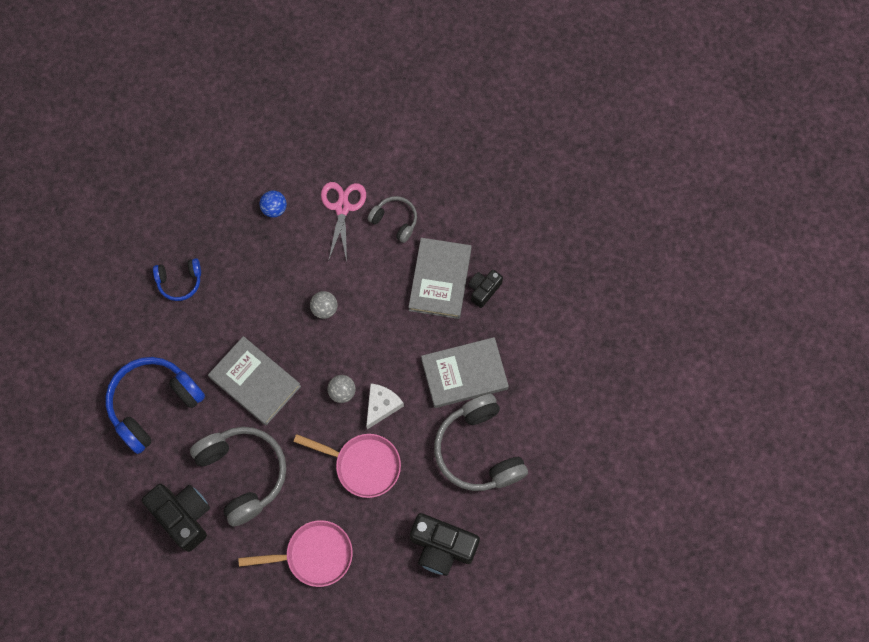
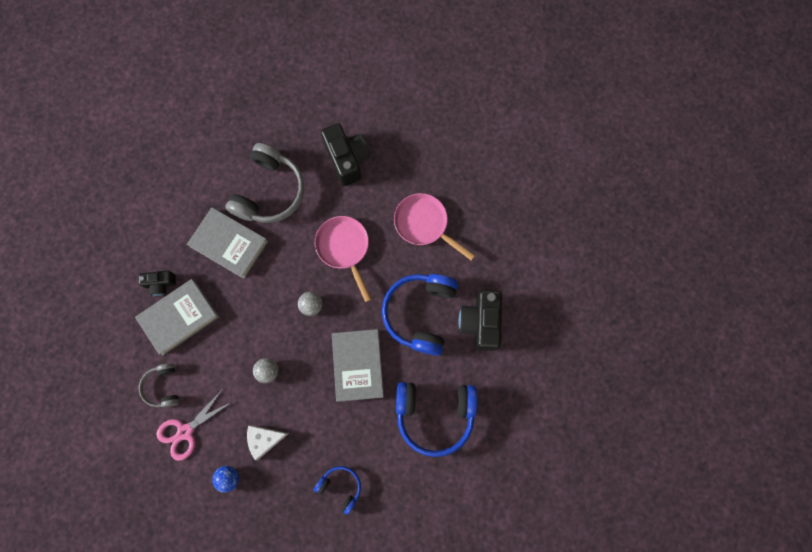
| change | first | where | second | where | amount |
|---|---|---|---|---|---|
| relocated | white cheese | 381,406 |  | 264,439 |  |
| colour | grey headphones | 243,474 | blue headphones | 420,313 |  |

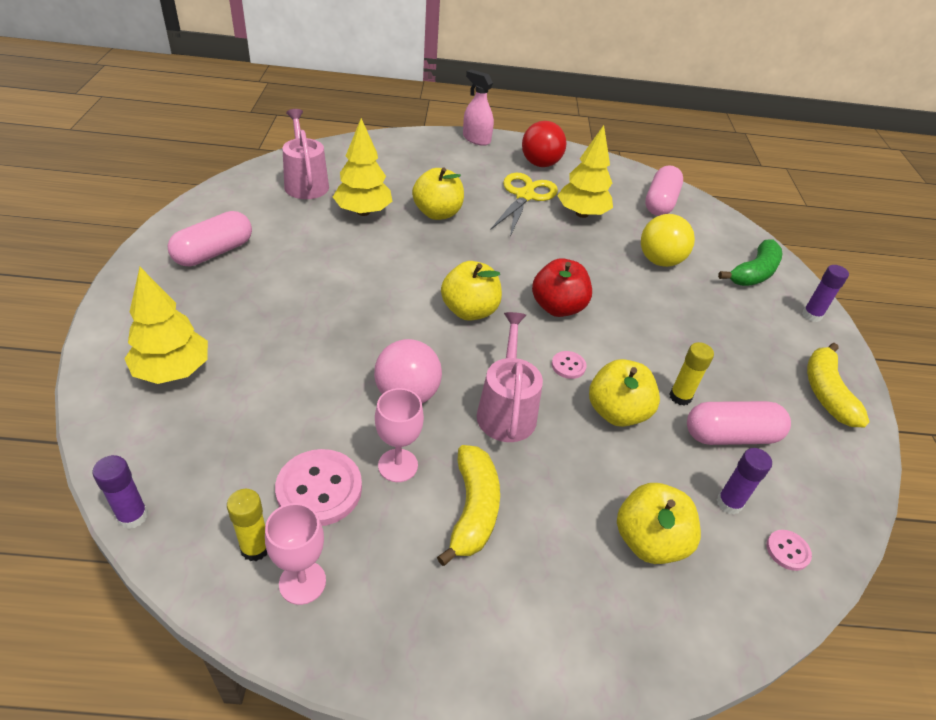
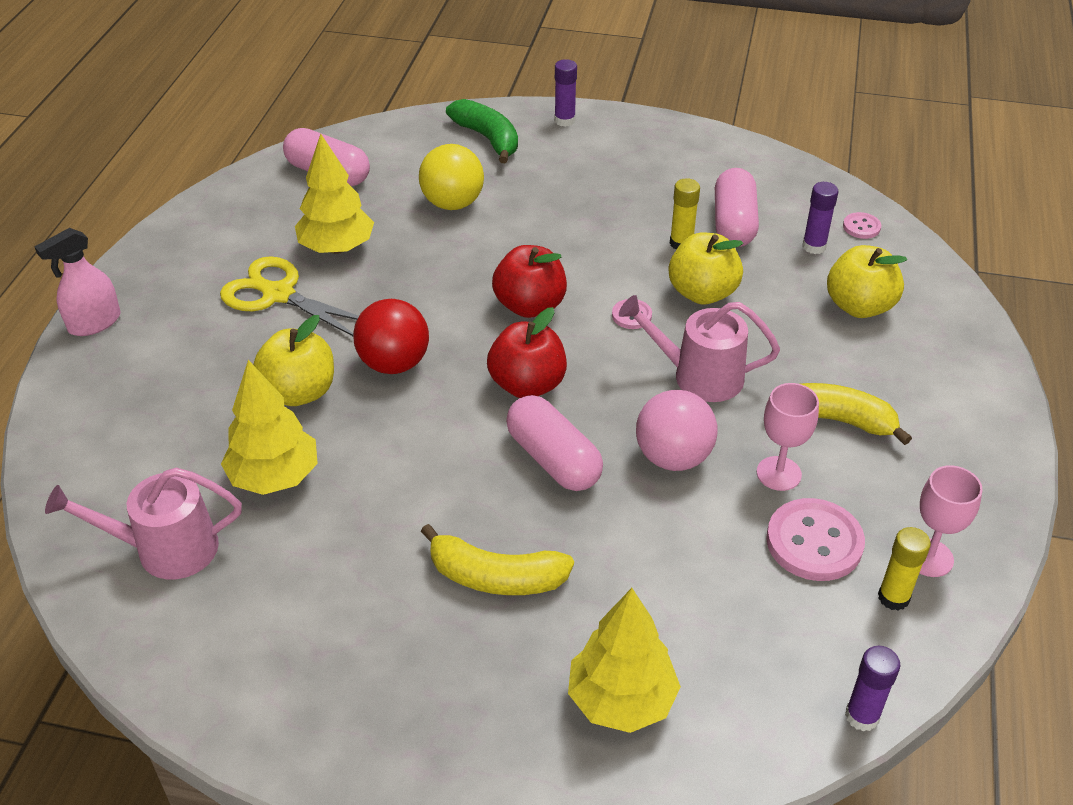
| change | first | where | second | where | amount |
|---|---|---|---|---|---|
| relocated | pink capsule | 214,252 |  | 553,459 |  |
| relocated | red ball | 540,164 |  | 394,363 |  |
| relocated | yellow banana | 826,393 |  | 496,577 |  |
| colour | yellow apple | 469,311 | red apple | 527,385 |  |

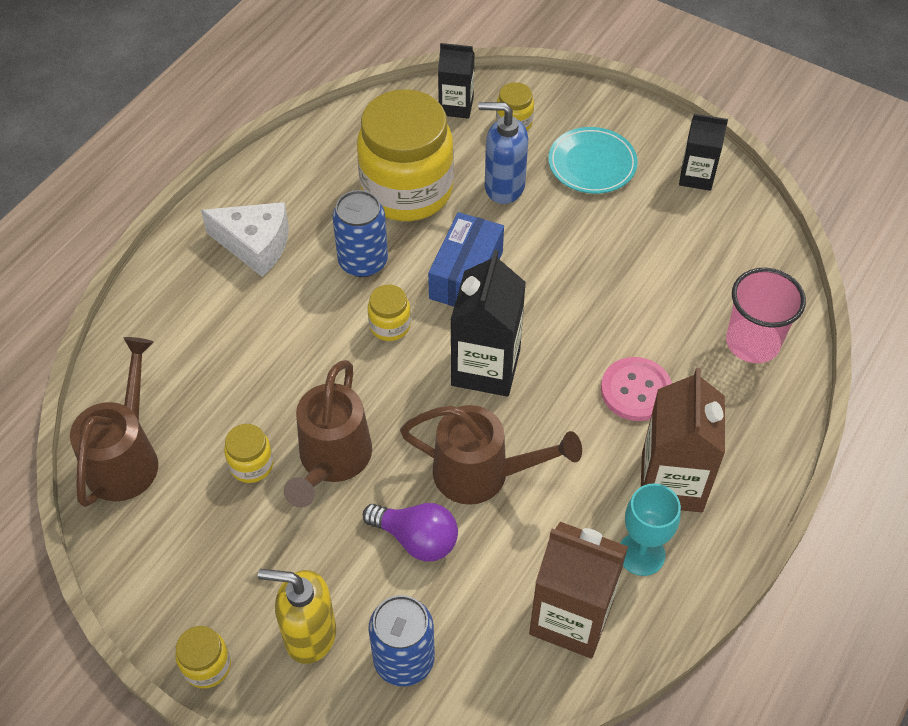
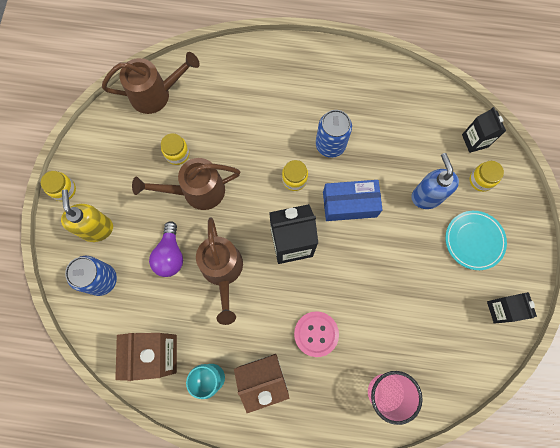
| change | first | where | second | where | amount |
|---|---|---|---|---|---|
| missing | white cheese | 255,245 |  |  |  |
| missing | yellow jar | 407,190 |  |  |  |

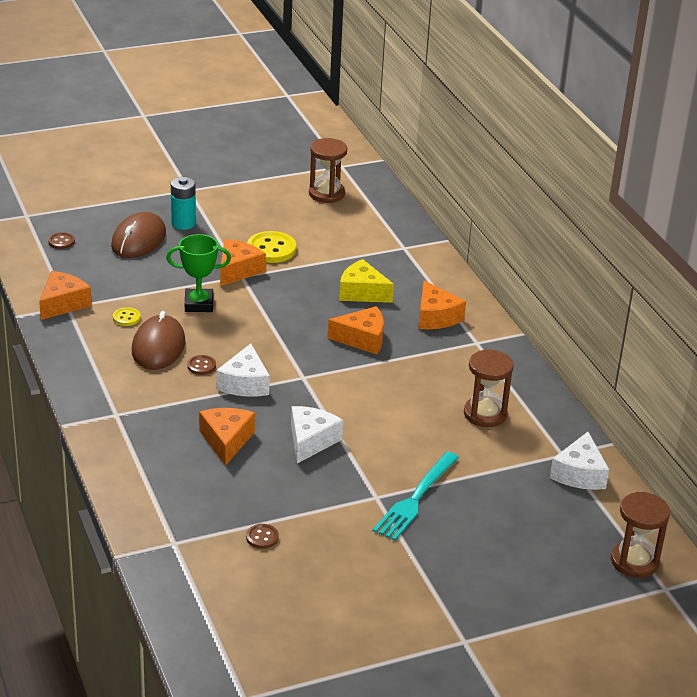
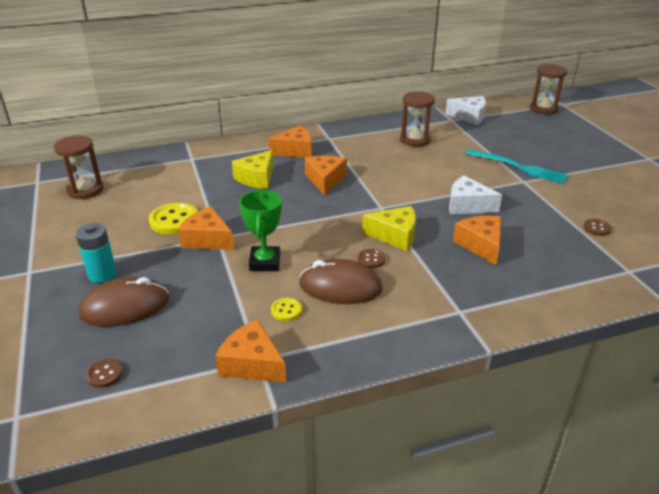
| change | first | where | second | where | amount |
|---|---|---|---|---|---|
| colour | white cheese | 244,383 | yellow cheese | 395,236 |  |
| spun | brown mouse | 138,240 |  | 125,306 | 45 degrees counterclockwise |
| spun | orange cheese | 226,441 |  | 481,245 | 75 degrees clockwise |

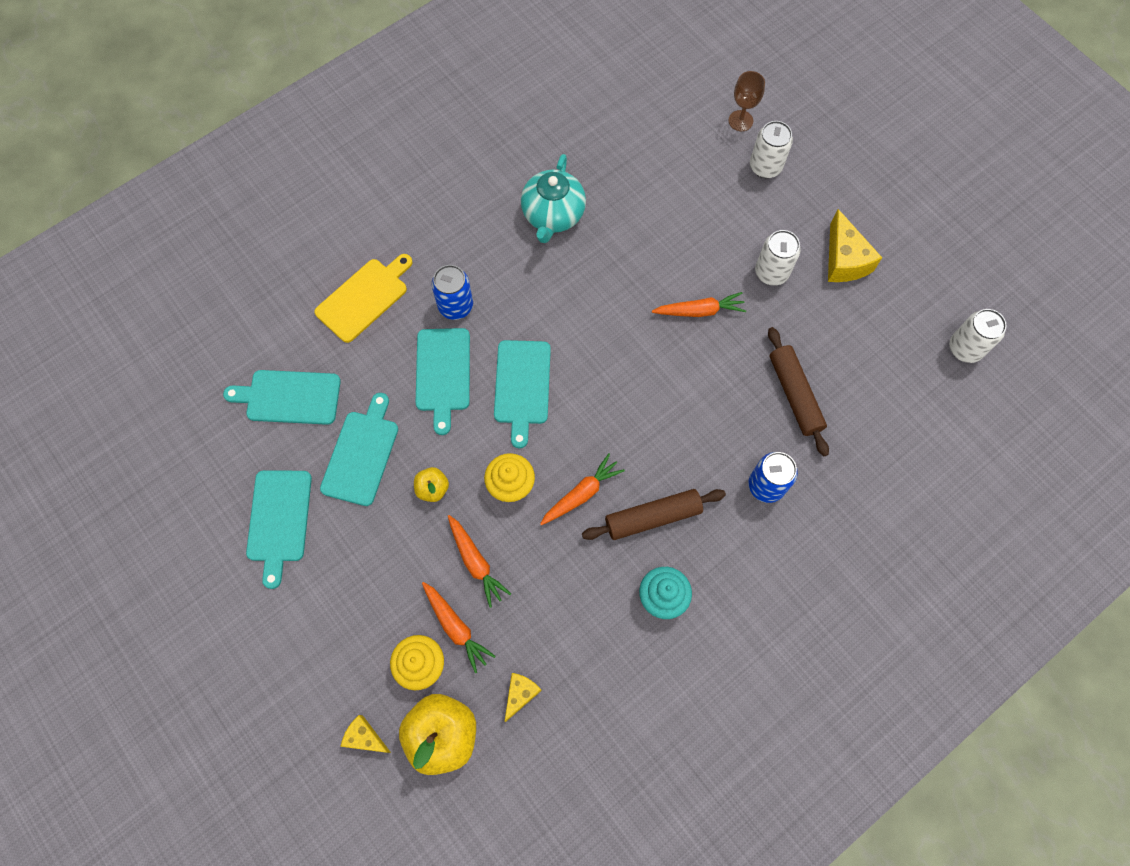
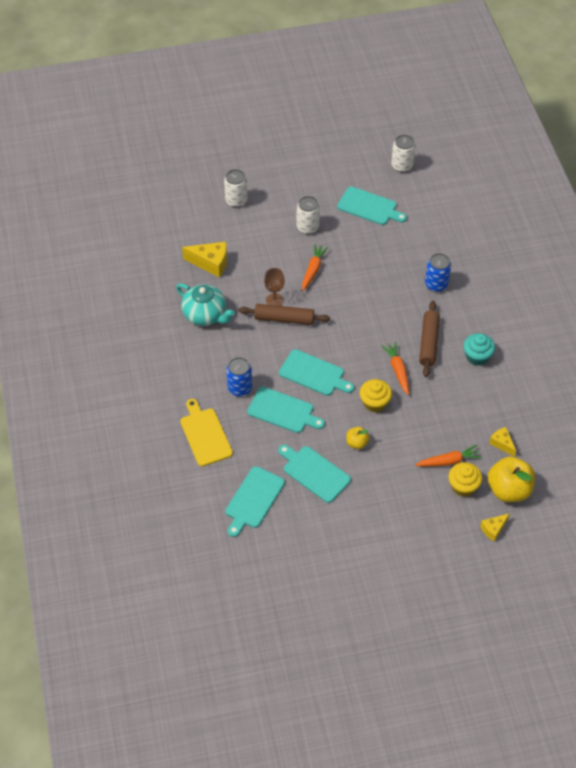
| change | first | where | second | where | amount |
|---|---|---|---|---|---|
| missing | orange carrot | 476,562 |  |  |  |
| relocated | turquoise cutting board | 279,520 |  | 369,207 |  |
| relocated | brown goblet | 740,121 |  | 274,300 |  |
| relocated | brown rolling pin | 795,394 |  | 284,319 |  |
| relocated | yellow cheese | 844,260 |  | 211,263 |  |

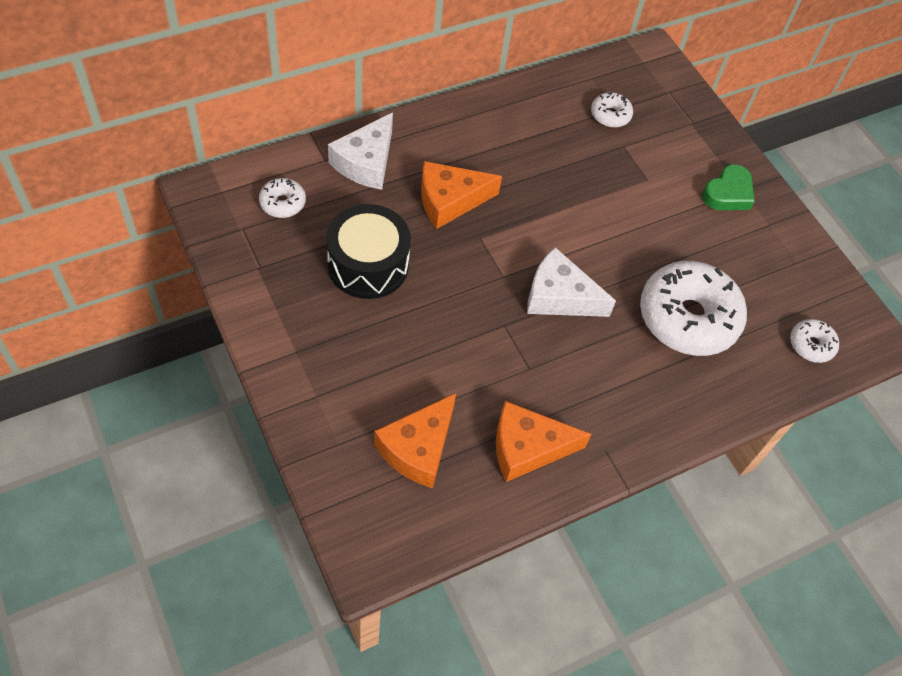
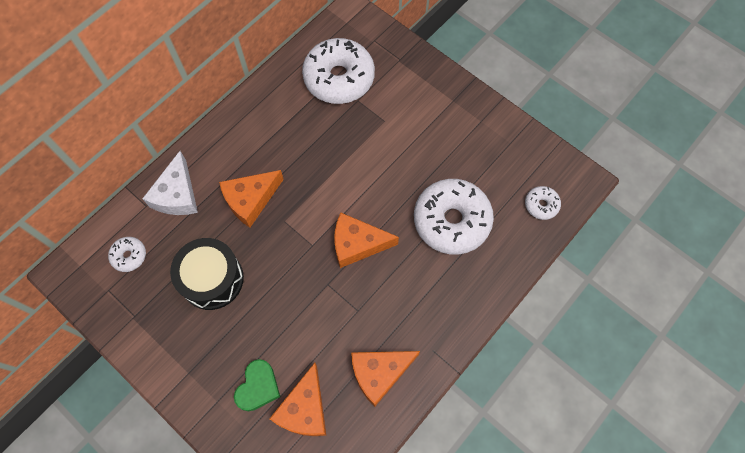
| change | first | where | second | where | amount |
|---|---|---|---|---|---|
| relocated | green heart | 728,193 |  | 258,387 |  |
| colour | white cheese | 559,296 | orange cheese | 357,244 |  |
| size | white donut | 610,115 |  | 339,78 | x2.19 |

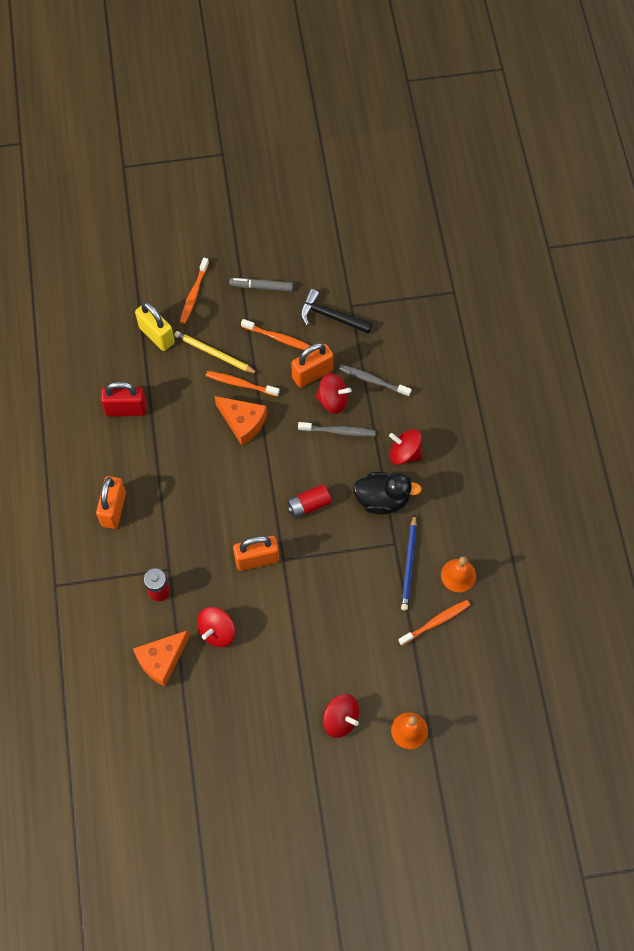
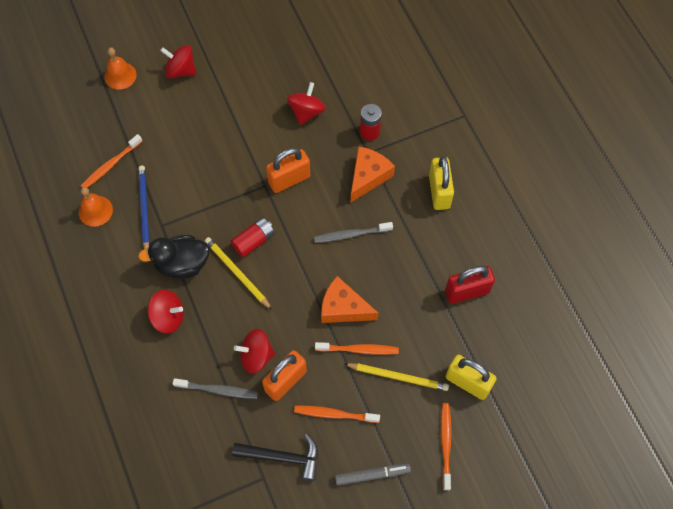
| change | first | where | second | where | amount |
|---|---|---|---|---|---|
| appeared |  |  | yellow pencil | 237,273 |  |
| relocated | orange cheese | 162,660 |  | 368,177 |  |
| relocated | grey toothbrush | 338,431 |  | 351,234 |  |
| colour | orange padlock | 114,509 | yellow padlock | 439,192 |  |

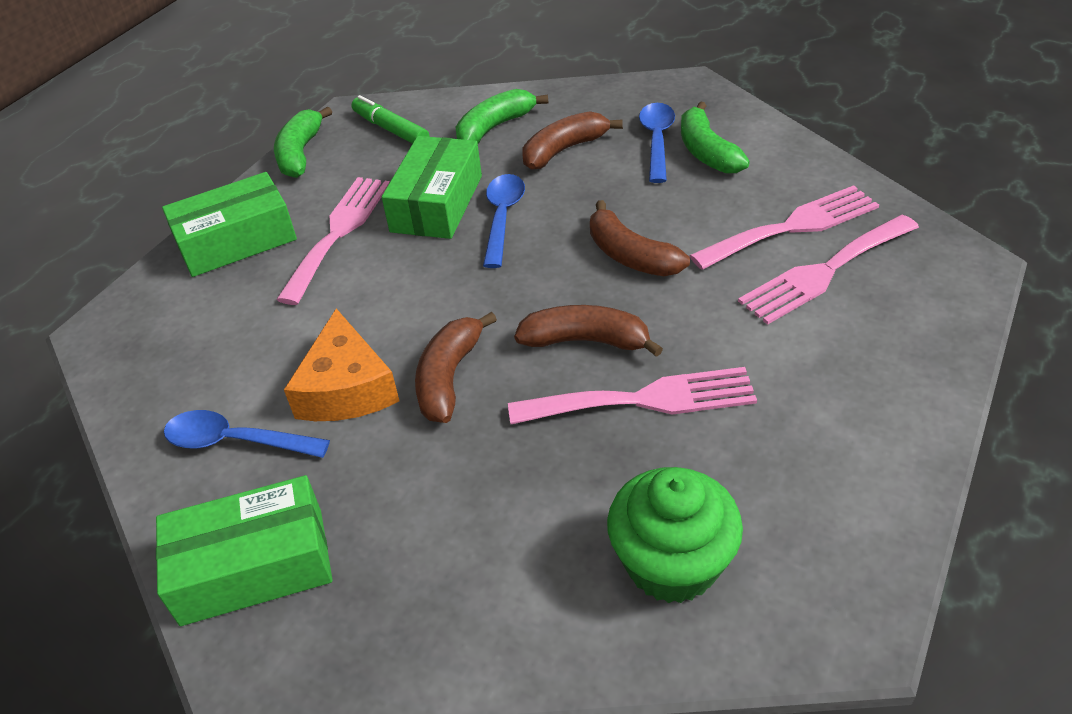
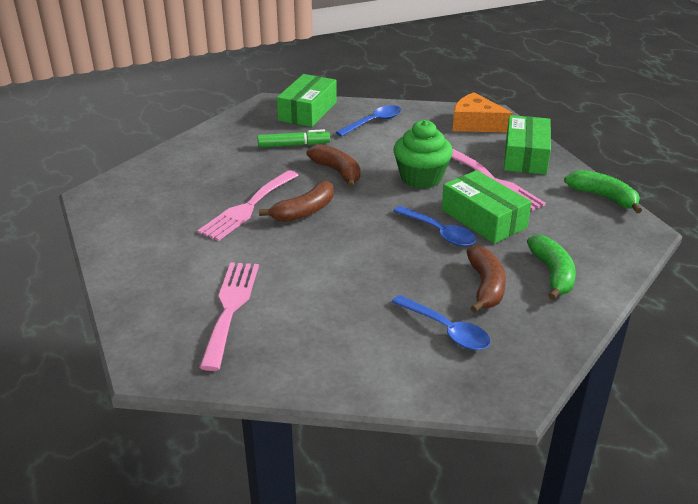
| change | first | where | second | where | amount |
|---|---|---|---|---|---|
| missing | brown banana | 630,255 |  |  |  |
| missing | green banana | 706,152 |  |  |  |
| missing | pink fork | 792,227 |  |  |  |
| relocated | orange cheese | 346,388 |  | 475,124 |  |
| relocated | green marker | 391,130 |  | 293,145 |  |
| relocated | green cupcake | 671,563 |  | 421,178 |  |

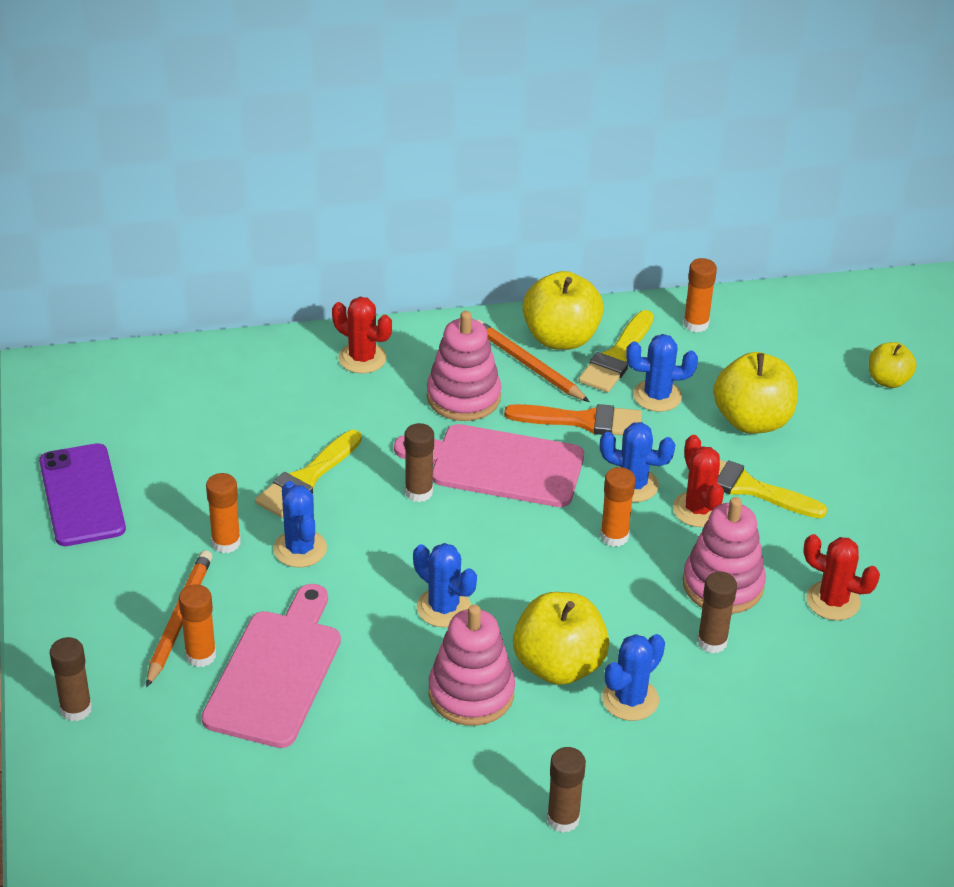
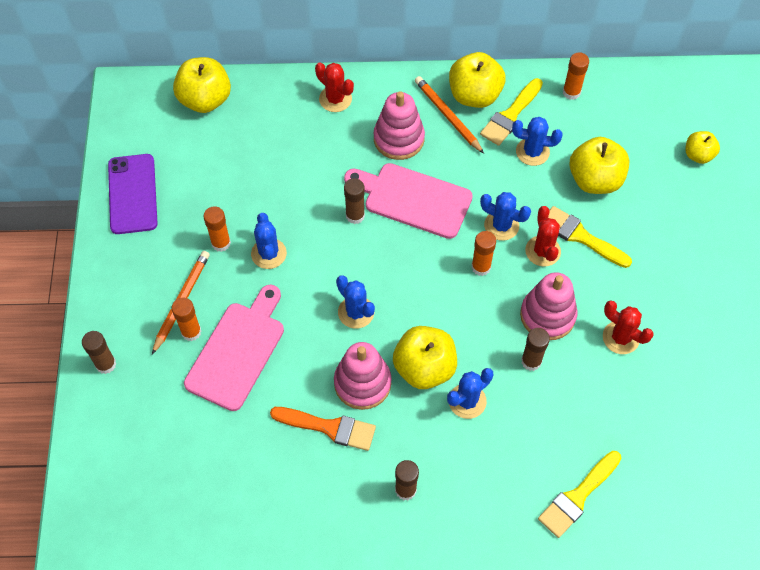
| change | first | where | second | where | amount |
|---|---|---|---|---|---|
| appeared |  |  | yellow apple | 205,100 |  |
| relocated | yellow brush | 307,478 |  | 577,496 |  |
| relocated | orange brush | 582,421 |  | 329,427 |  |

